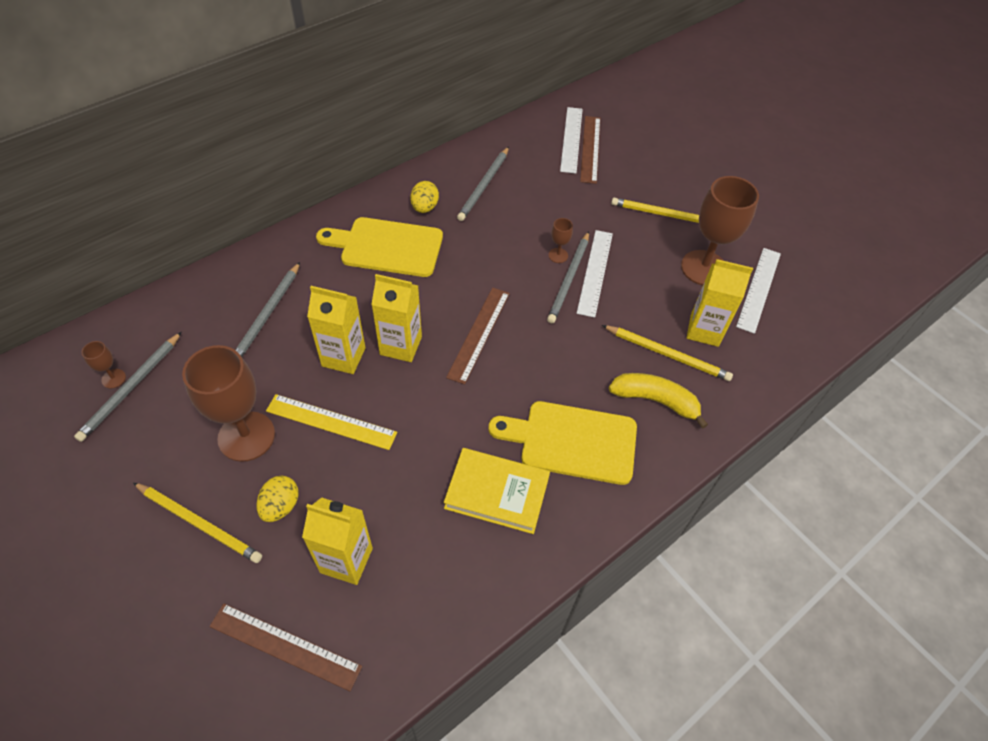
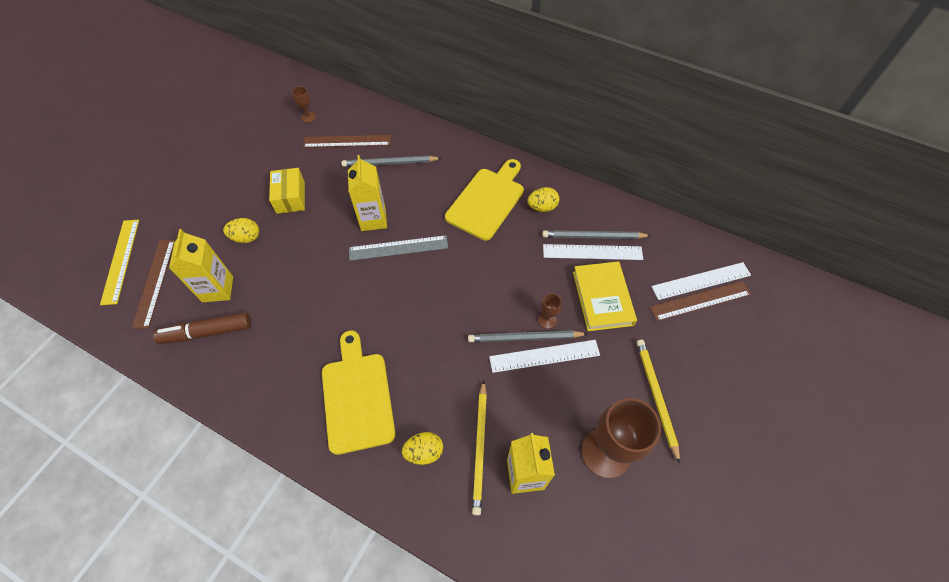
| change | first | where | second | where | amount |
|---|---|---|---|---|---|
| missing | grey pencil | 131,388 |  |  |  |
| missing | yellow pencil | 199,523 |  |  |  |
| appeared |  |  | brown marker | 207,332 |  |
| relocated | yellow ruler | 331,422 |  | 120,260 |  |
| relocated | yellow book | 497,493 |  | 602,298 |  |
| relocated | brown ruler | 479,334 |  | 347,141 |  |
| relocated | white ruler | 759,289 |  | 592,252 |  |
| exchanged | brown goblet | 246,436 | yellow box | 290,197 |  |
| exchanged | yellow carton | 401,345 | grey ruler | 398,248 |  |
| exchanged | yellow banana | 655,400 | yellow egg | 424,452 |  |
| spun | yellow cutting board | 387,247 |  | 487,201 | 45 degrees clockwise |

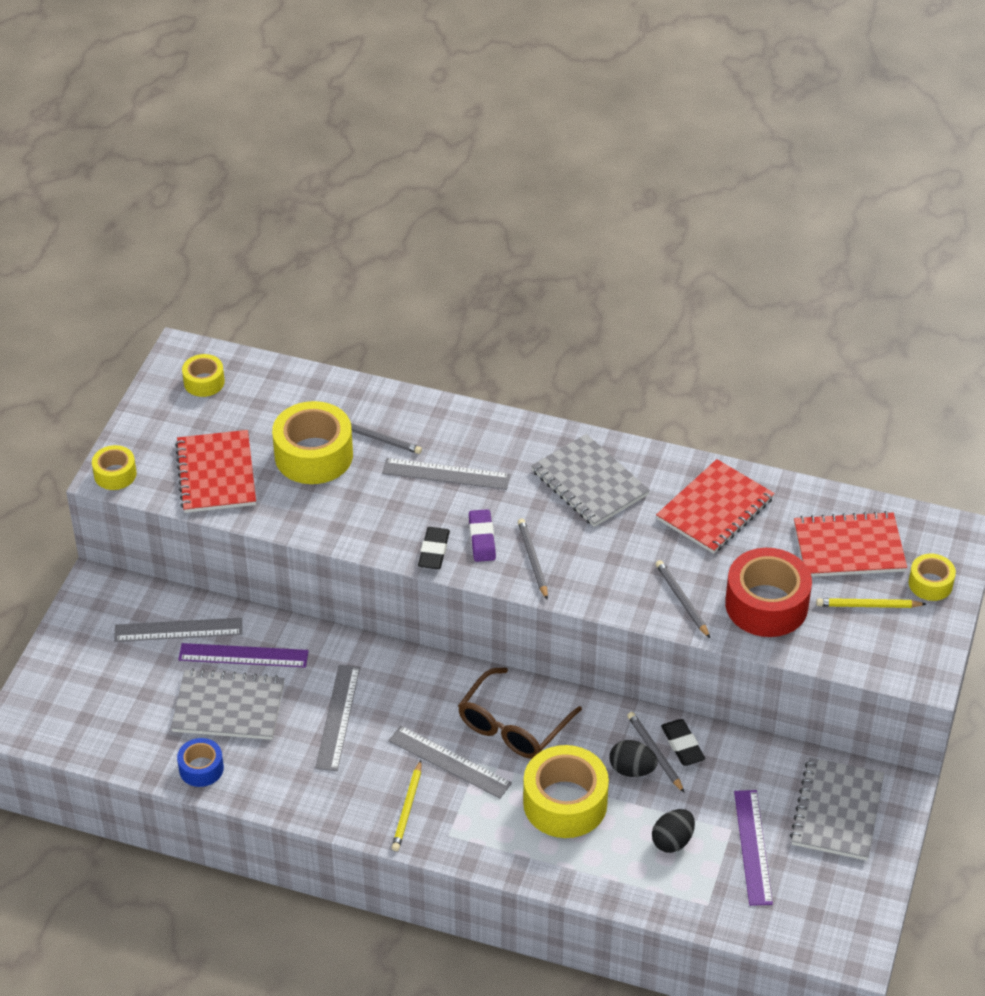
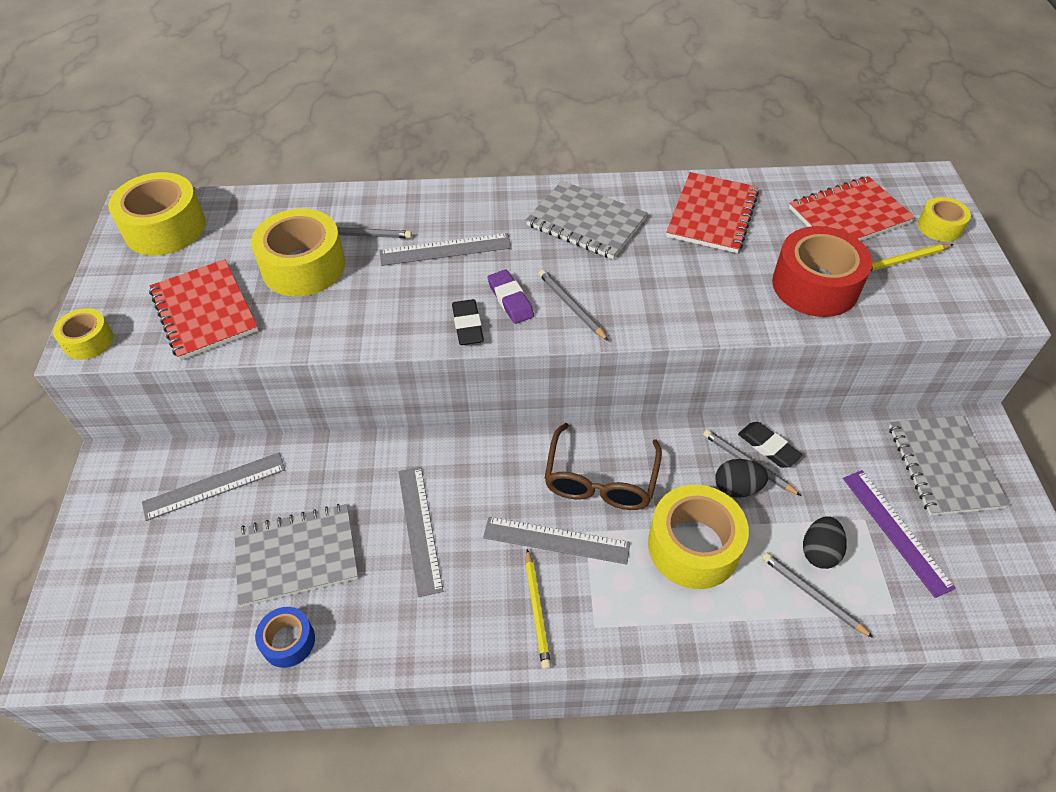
| change | first | where | second | where | amount |
|---|---|---|---|---|---|
| missing | purple ruler | 243,655 |  |  |  |
| relocated | grey pencil | 682,600 |  | 813,595 |  |
| size | yellow tape | 204,382 |  | 165,228 | x1.87 |

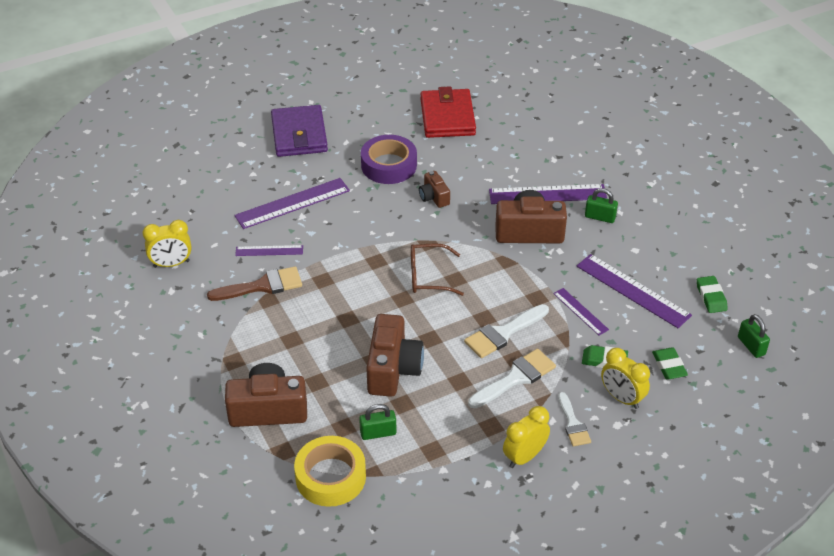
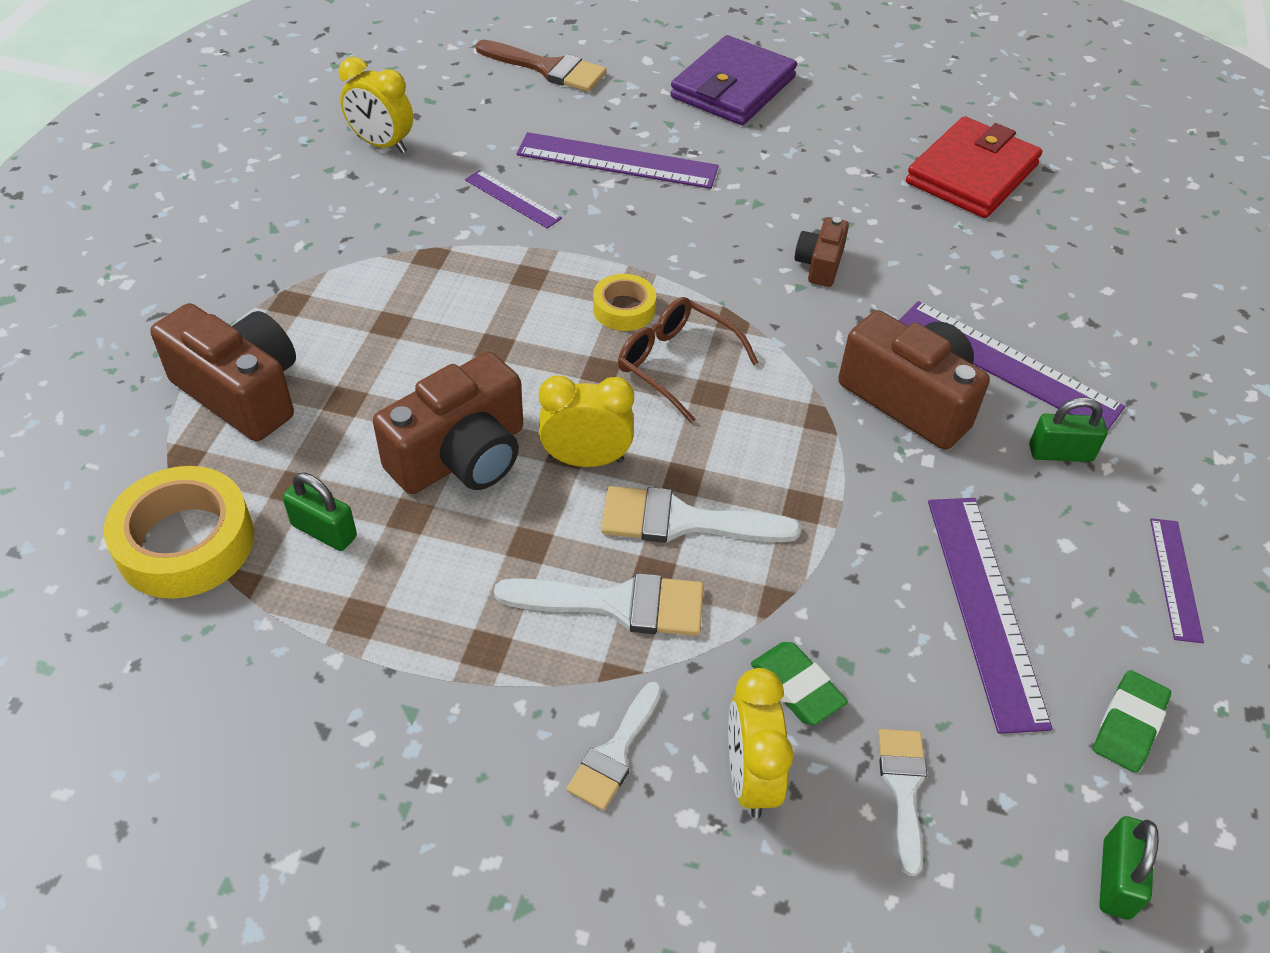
| change | first | where | second | where | amount |
|---|---|---|---|---|---|
| missing | purple tape | 389,165 |  |  |  |
| appeared |  |  | yellow tape | 624,309 |  |
| relocated | brown brush | 262,286 |  | 548,69 |  |
| relocated | yellow clock | 524,457 |  | 586,459 |  |
| relocated | purple ruler | 580,311 |  | 1175,579 |  |
| exchanged | green eraser | 669,366 | white brush | 903,788 |  |
| spun | green padlock | 600,217 |  | 1060,453 | 60 degrees counterclockwise |

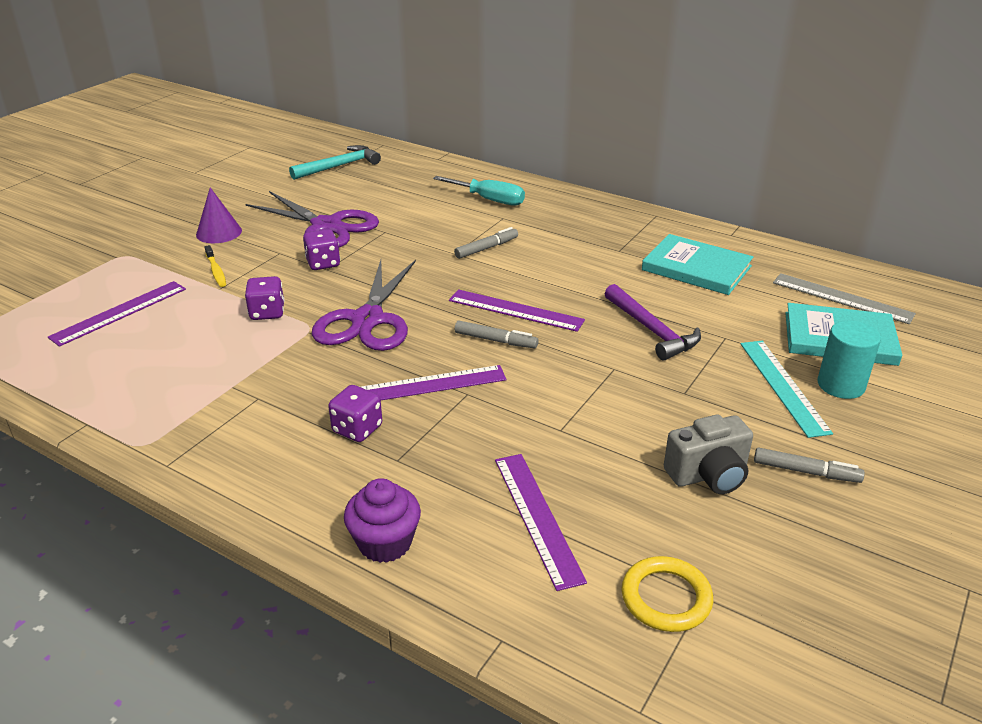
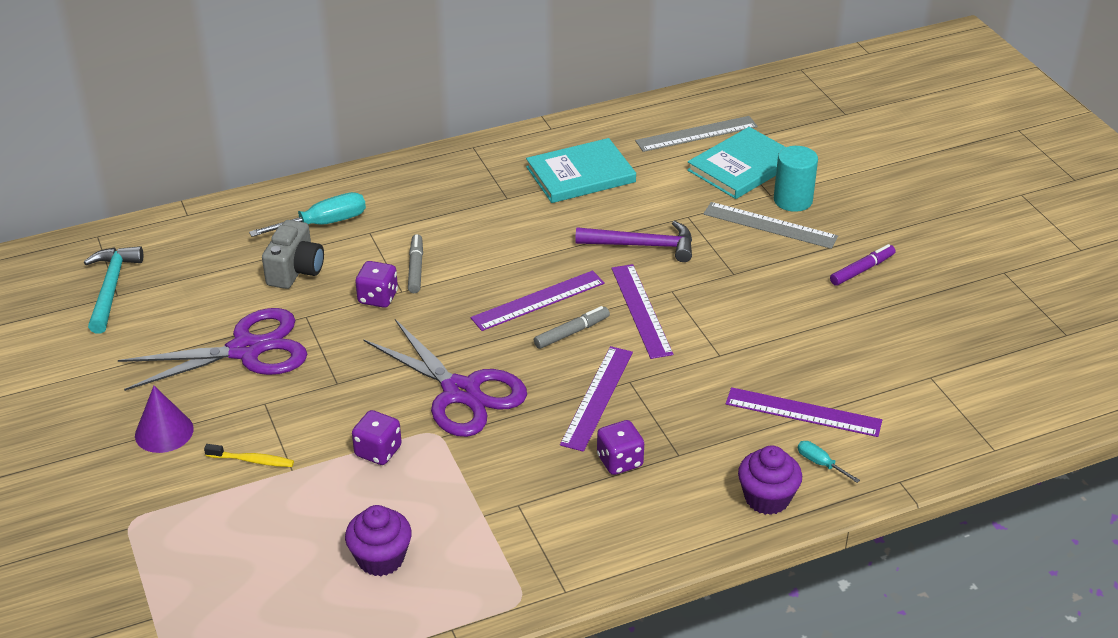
| change | first | where | second | where | amount |
|---|---|---|---|---|---|
| missing | yellow ring | 666,598 |  |  |  |
| appeared |  |  | purple cupcake | 381,558 |  |
| appeared |  |  | turquoise screwdriver | 820,463 |  |
| relocated | purple ruler | 119,312 |  | 641,310 |  |
| relocated | purple dice | 323,263 |  | 378,298 |  |
| relocated | grey camera | 708,475 |  | 295,271 |  |
| colour | turquoise ruler | 783,386 | grey ruler | 770,225 |  |
| colour | grey marker | 805,471 | purple marker | 861,270 |  |

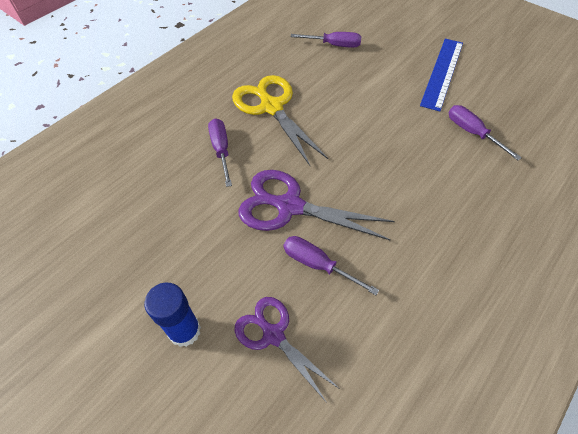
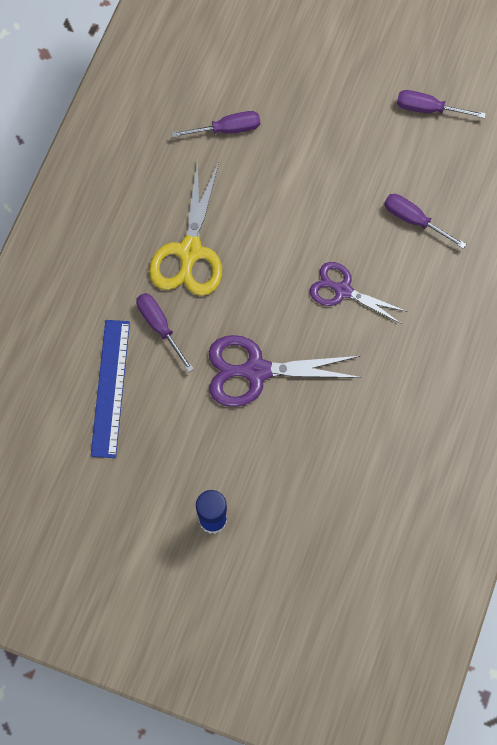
| change | first | where | second | where | amount |
|---|---|---|---|---|---|
| relocated | purple scissors | 273,335 |  | 343,290 |  |
| relocated | purple screwdriver | 317,264 |  | 428,109 |  |
| relocated | blue ruler | 442,73 |  | 110,388 |  |
| spun | yellow scissors | 271,107 |  | 190,251 | 120 degrees counterclockwise |

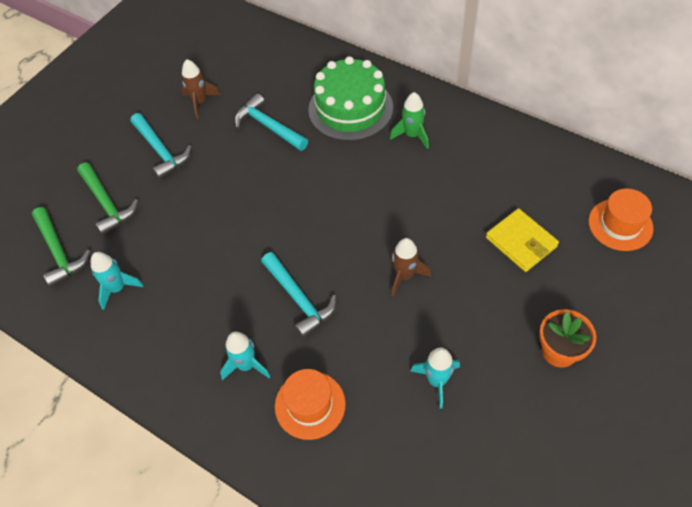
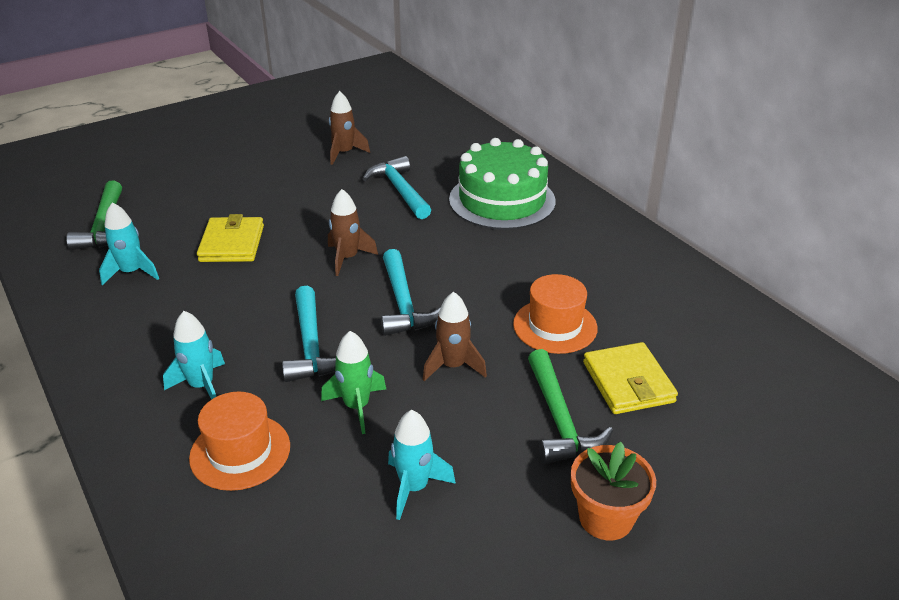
| change | first | where | second | where | amount |
|---|---|---|---|---|---|
| appeared |  |  | yellow wallet | 232,243 |  |
| appeared |  |  | brown rocket | 347,258 |  |
| relocated | green hammer | 107,203 |  | 559,419 |  |
| relocated | turquoise hammer | 161,151 |  | 403,303 |  |
| relocated | green rocket | 412,135 |  | 357,407 |  |
| relocated | orange hat | 620,224 |  | 555,326 |  |

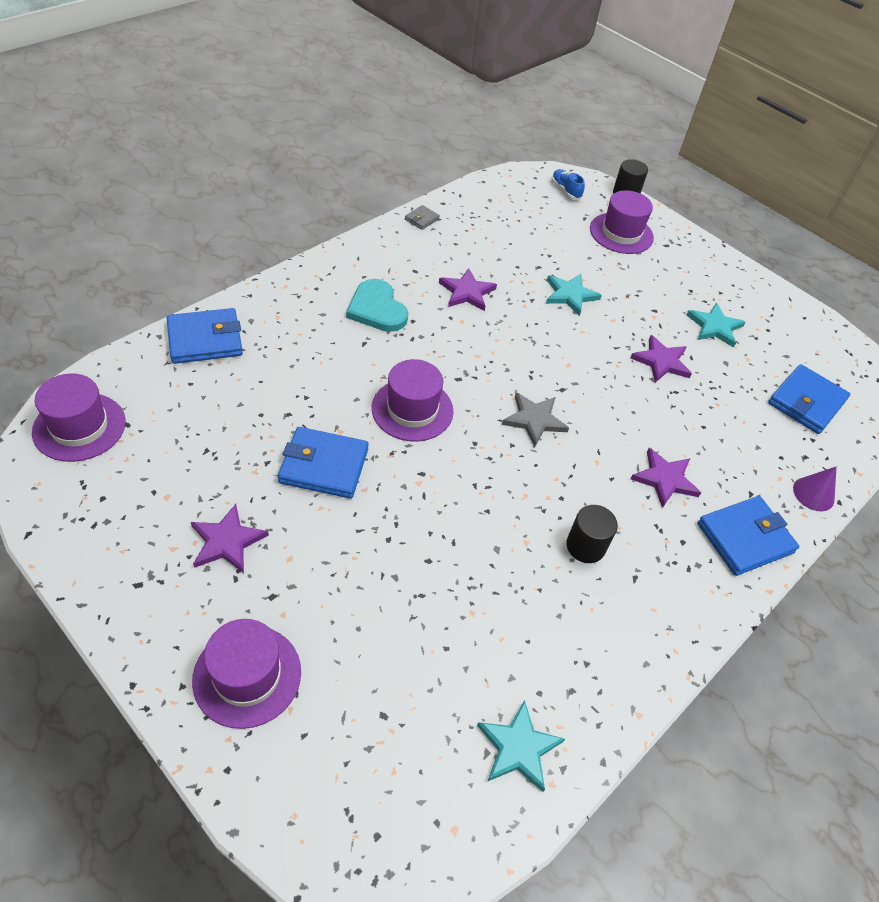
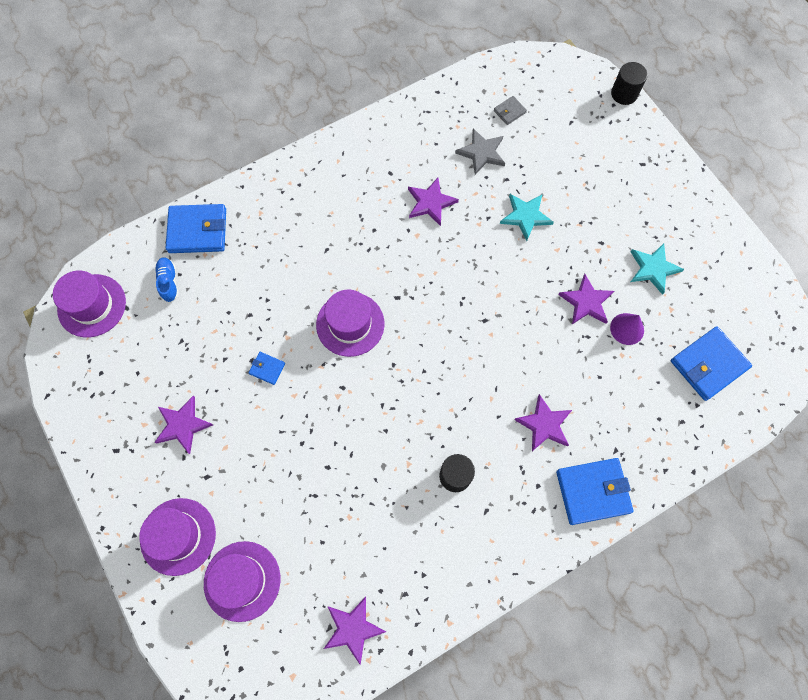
| change | first | where | second | where | amount |
|---|---|---|---|---|---|
| missing | turquoise heart | 377,309 |  |  |  |
| relocated | grey wallet | 421,219 |  | 509,111 |  |
| relocated | grey star | 534,420 |  | 481,153 |  |
| relocated | blue shoe | 565,190 |  | 169,282 |  |
| relocated | purple hat | 621,233 |  | 242,581 |  |
| relocated | purple cone | 813,494 |  | 627,329 |  |
| colour | turquoise star | 518,748 | purple star | 353,629 |  |
| size | blue wallet | 324,465 |  | 267,368 | x0.48 |

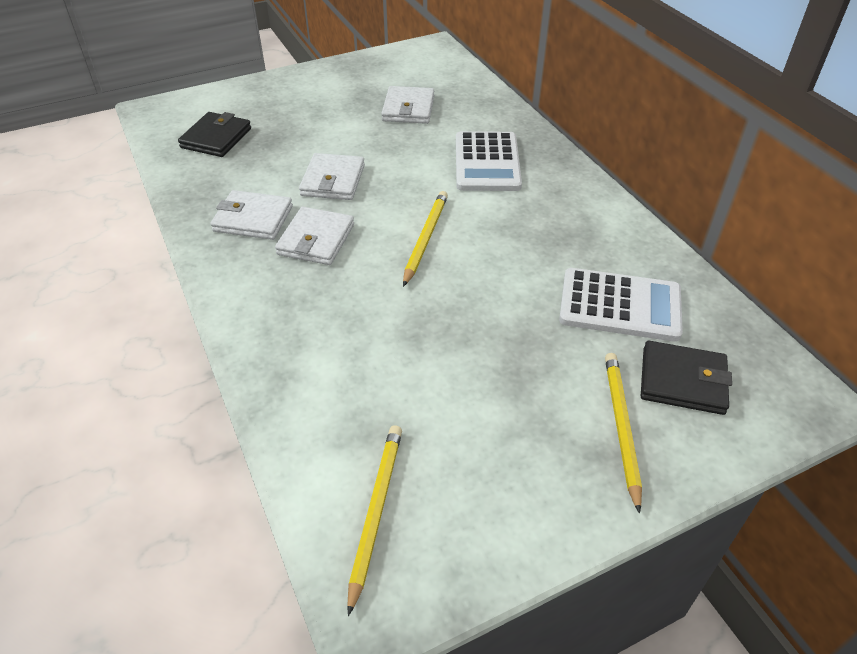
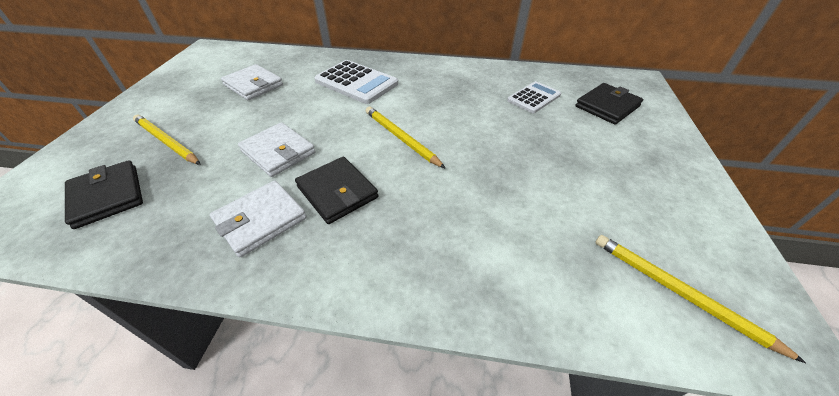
| change | first | where | second | where | amount |
|---|---|---|---|---|---|
| relocated | yellow pencil | 621,427 |  | 166,142 |  |
| colour | white wallet | 316,239 | black wallet | 337,192 |  |
| size | white calculator | 620,305 |  | 534,98 | x0.63 |

